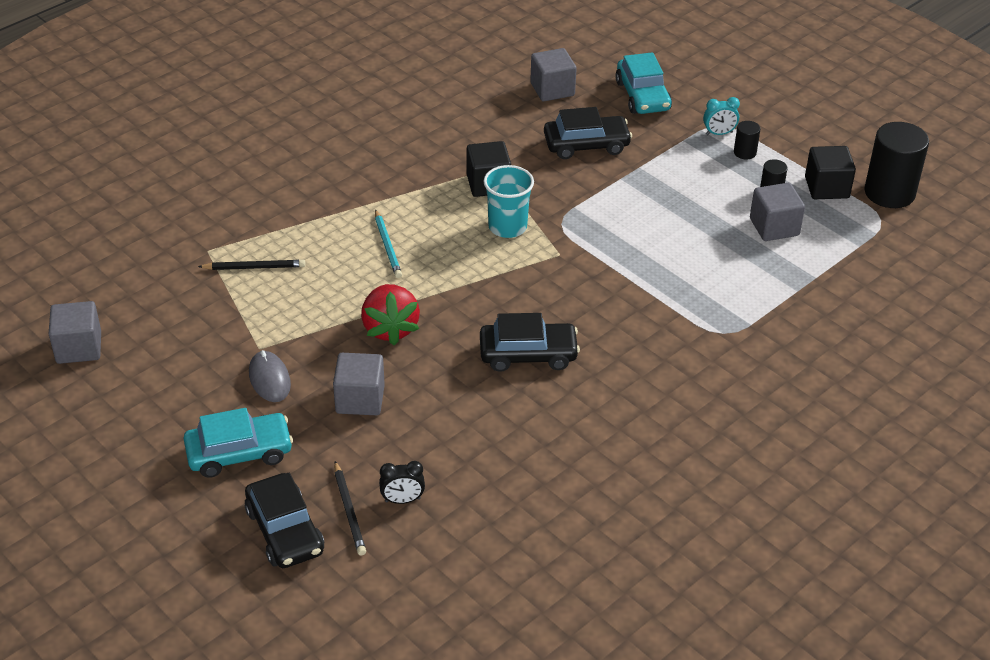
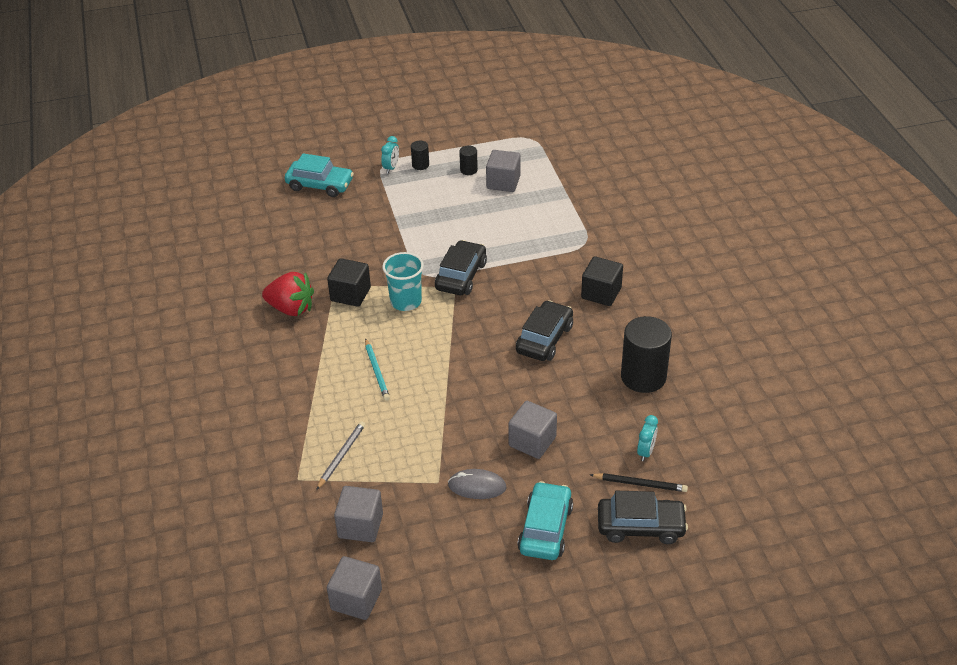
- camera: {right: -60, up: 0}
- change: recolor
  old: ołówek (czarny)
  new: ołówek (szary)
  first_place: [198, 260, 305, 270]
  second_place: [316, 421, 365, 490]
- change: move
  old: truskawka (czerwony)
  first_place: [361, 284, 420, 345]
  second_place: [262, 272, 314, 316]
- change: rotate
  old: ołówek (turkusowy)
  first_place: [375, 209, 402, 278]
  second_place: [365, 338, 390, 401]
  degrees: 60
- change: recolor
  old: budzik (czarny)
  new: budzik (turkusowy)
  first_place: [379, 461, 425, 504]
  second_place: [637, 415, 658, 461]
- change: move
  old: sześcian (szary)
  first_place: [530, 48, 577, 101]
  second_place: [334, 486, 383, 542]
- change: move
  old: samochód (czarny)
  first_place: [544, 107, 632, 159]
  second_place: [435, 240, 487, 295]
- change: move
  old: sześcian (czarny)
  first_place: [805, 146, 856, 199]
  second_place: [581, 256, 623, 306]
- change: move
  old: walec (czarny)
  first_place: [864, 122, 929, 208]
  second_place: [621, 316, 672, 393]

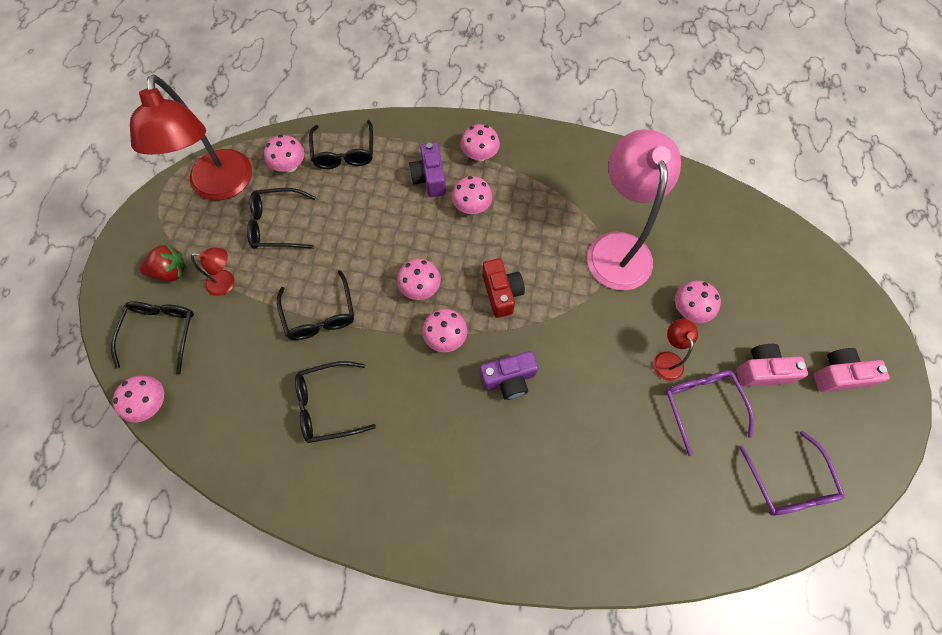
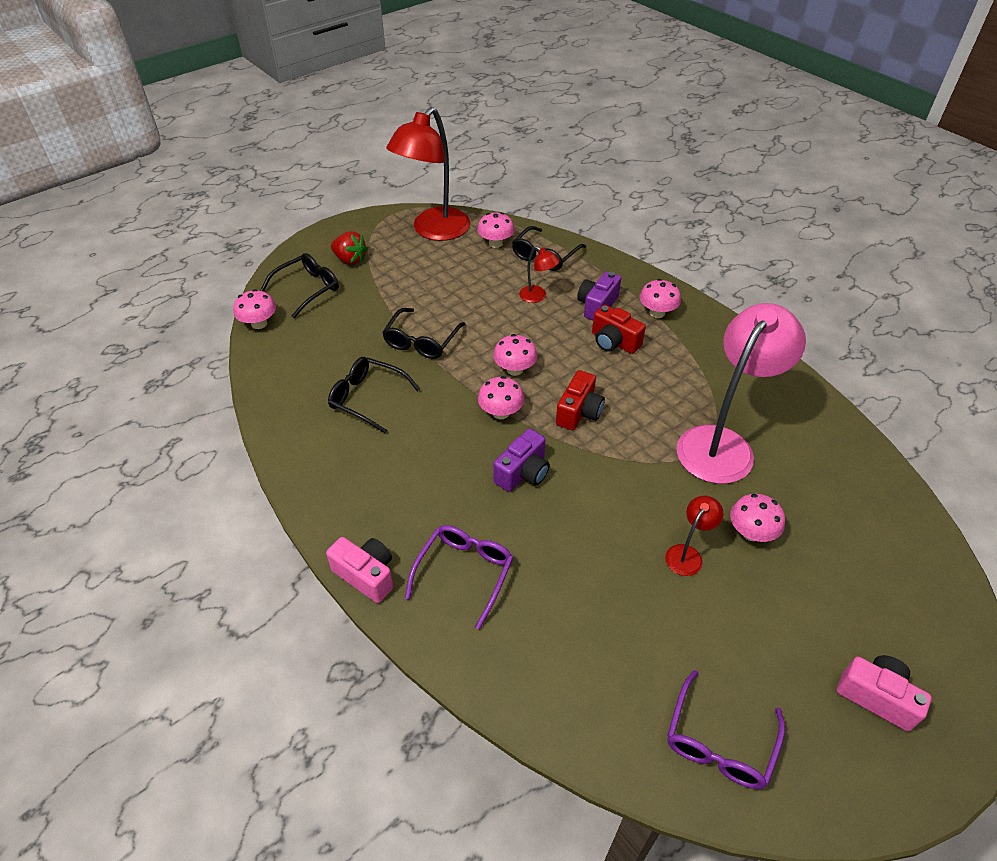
- camera: {right: 40, up: -20}
- change: move
  old: lampka (czerwony)
  first_place: [191, 248, 234, 296]
  second_place: [519, 246, 560, 303]
- change: delete
  old: okulary (czarny)
  first_place: [247, 188, 316, 249]
- change: replace
  old: grzyb (różowy)
  new: aparat fotograficzny (czerwony)
  first_place: [452, 176, 492, 214]
  second_place: [592, 305, 646, 354]
- change: rotate
  old: aparat fotograficzny (fioletowy)
  first_place: [480, 351, 538, 400]
  second_place: [493, 429, 550, 492]
  degrees: -75
- change: move
  old: okulary (fioletowy)
  first_place: [665, 370, 754, 456]
  second_place: [405, 525, 513, 629]
- change: move
  old: aparat fotograficzny (różowy)
  first_place: [737, 344, 808, 387]
  second_place: [326, 537, 393, 603]

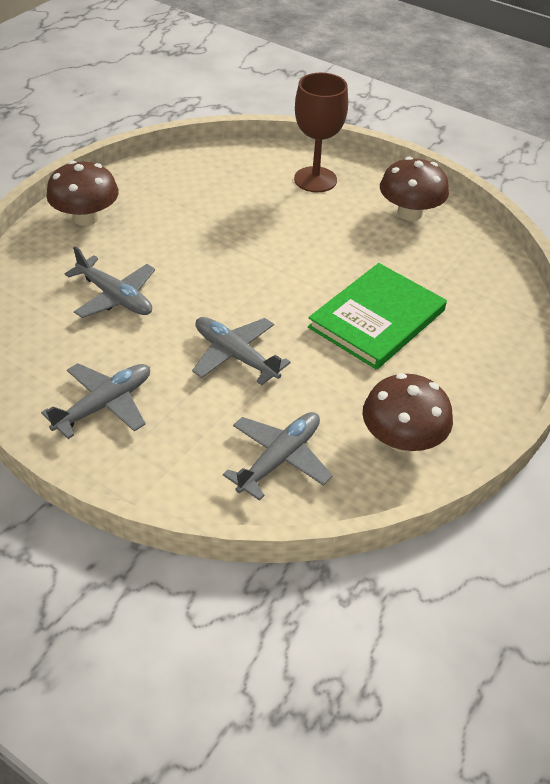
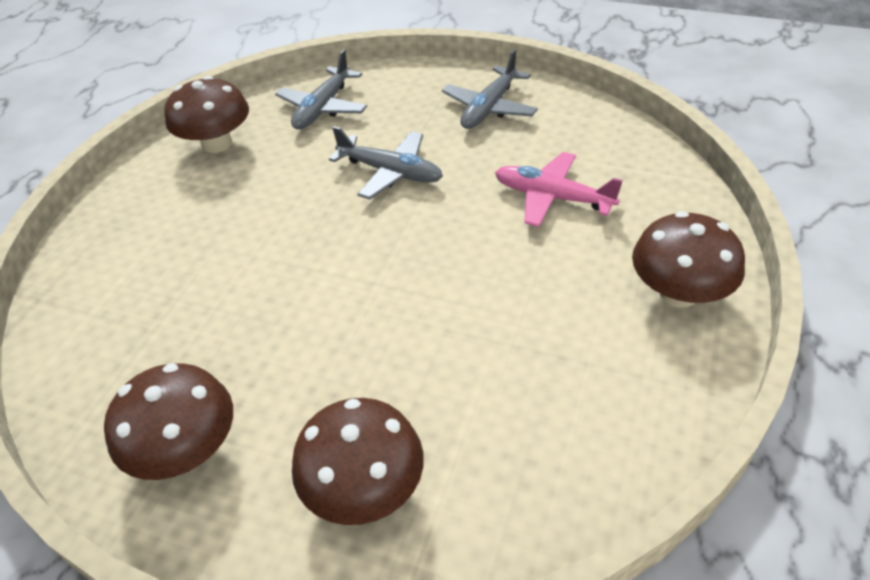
- camera: {right: 170, up: 0}
- change: recolor
  old: samolot (szary)
  new: samolot (różowy)
  first_place: [65, 246, 155, 318]
  second_place: [495, 152, 623, 227]
- change: replace
  old: kielich (brązowy)
  new: grzyb (brązowy)
  first_place: [294, 73, 348, 193]
  second_place: [292, 398, 424, 525]
- change: delete
  old: książka (zielony)
  first_place: [308, 263, 447, 370]

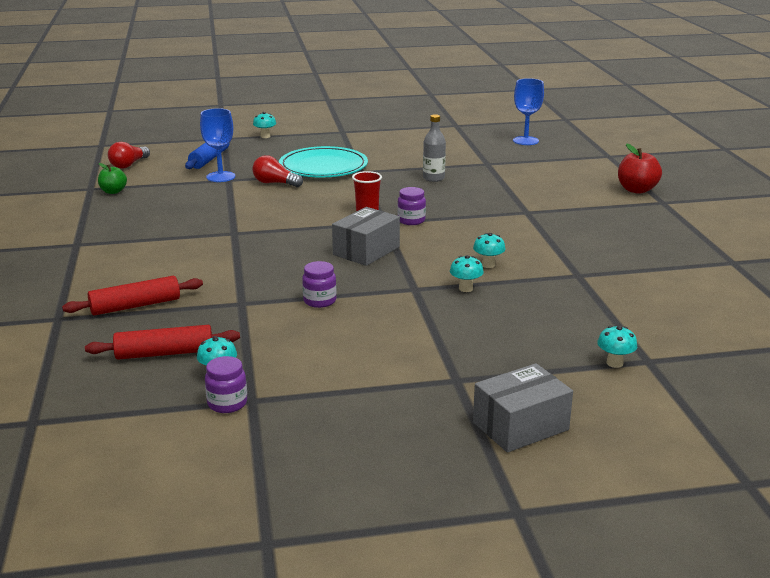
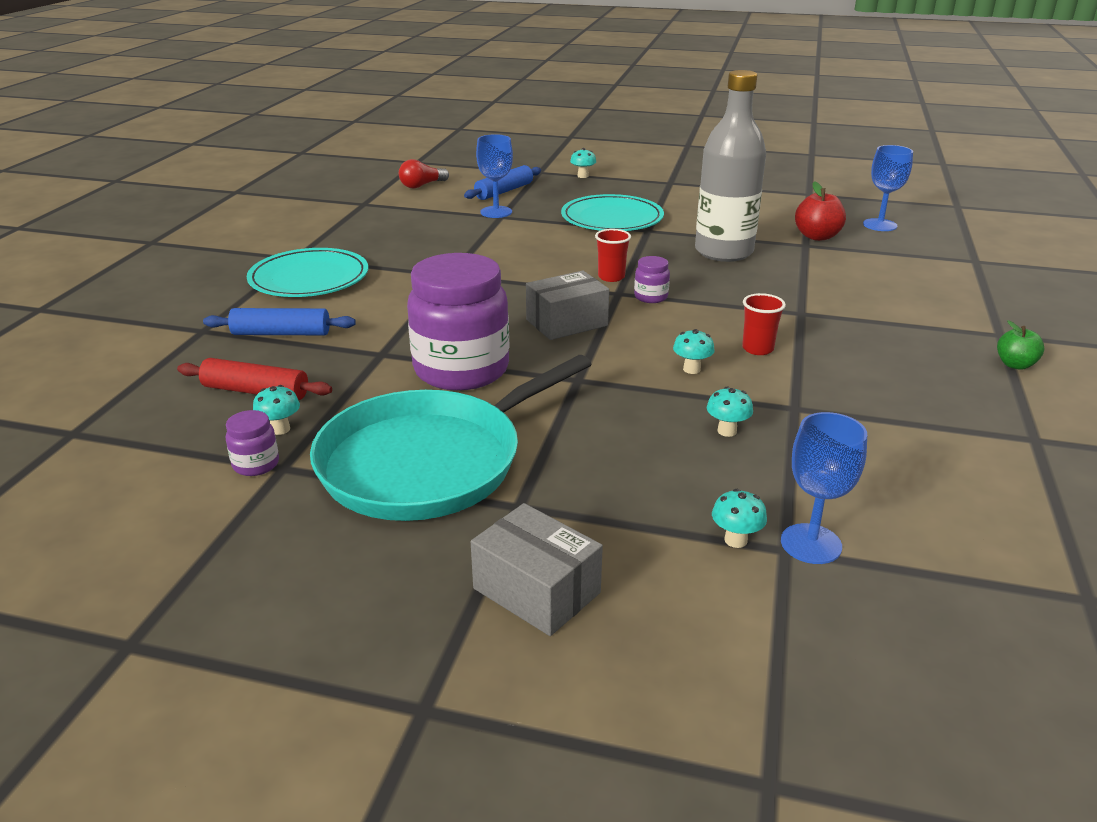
- camera: {right: 25, up: 5}
- change: recolor
  old: wałek do ciasta (czerwony)
  new: wałek do ciasta (niebieski)
  first_place: [62, 276, 203, 316]
  second_place: [203, 308, 356, 335]
- change: move
  old: jabłko (zielony)
  first_place: [98, 163, 127, 194]
  second_place: [997, 320, 1045, 370]
- change: delete
  old: żarówka (czerwony)
  first_place: [252, 155, 303, 187]
- change: resize
  old: słoik (fioletowy)
  first_place: [302, 261, 337, 308]
  second_place: [407, 253, 509, 391]
  factor: 2.45
- change: resize
  old: butelka (szary)
  first_place: [423, 114, 446, 182]
  second_place: [695, 70, 766, 262]
  factor: 2.19
- change: move
  old: grzyb (turkusowy)
  first_place: [450, 255, 484, 292]
  second_place: [707, 387, 753, 437]
- change: rotate
  old: pudełko (szary)
  first_place: [473, 363, 573, 453]
  second_place: [471, 503, 603, 636]
  degrees: 45
- change: move
  old: jabłko (czerwony)
  first_place: [618, 143, 662, 194]
  second_place: [795, 181, 846, 241]
- change: insert
  new: talerz (turkusowy)
  second_place: [247, 248, 368, 297]
- change: insert
  new: patelnia (turkusowy)
  second_place: [310, 355, 591, 521]
- change: insert
  new: szklanka (czerwony)
  second_place: [742, 293, 786, 355]
- change: insert
  new: kielich (niebieski)
  second_place: [781, 412, 867, 564]

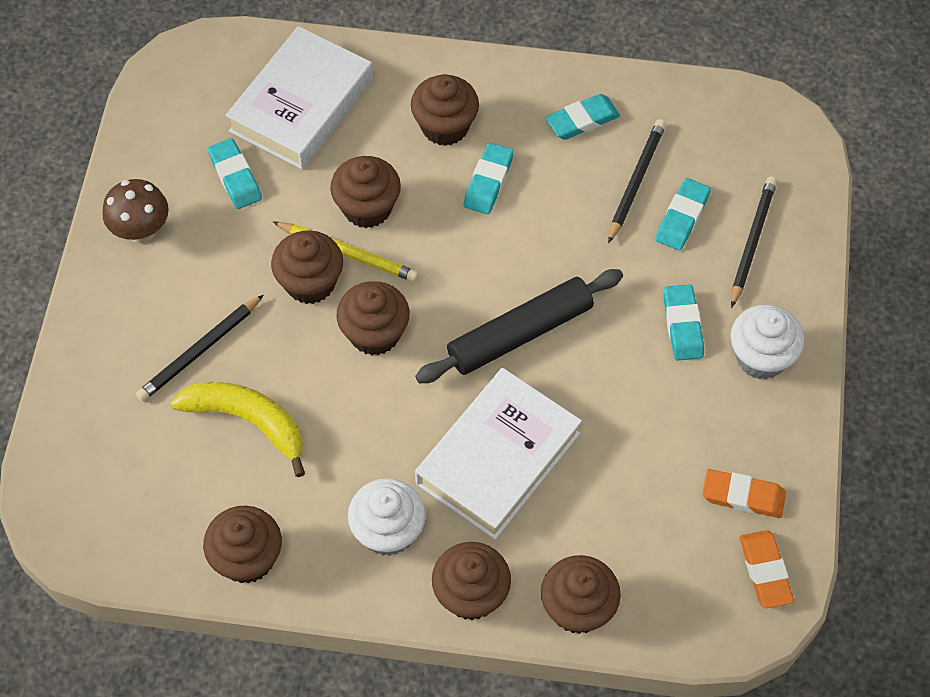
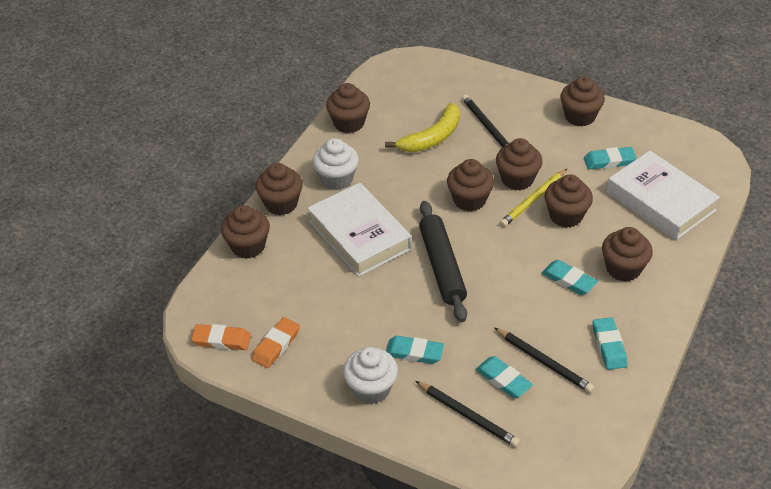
- camera: {right: 110, up: -15}
- change: replace
  old: grzyb (brązowy)
  new: muffinka (brązowy)
  first_place: [102, 179, 169, 244]
  second_place: [560, 76, 605, 126]

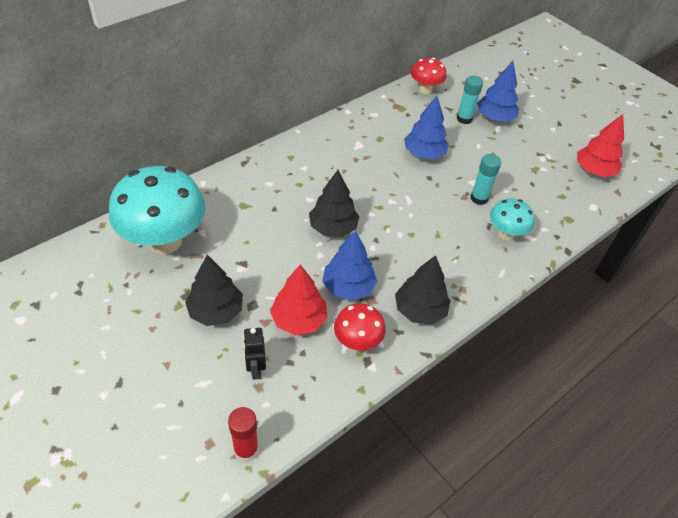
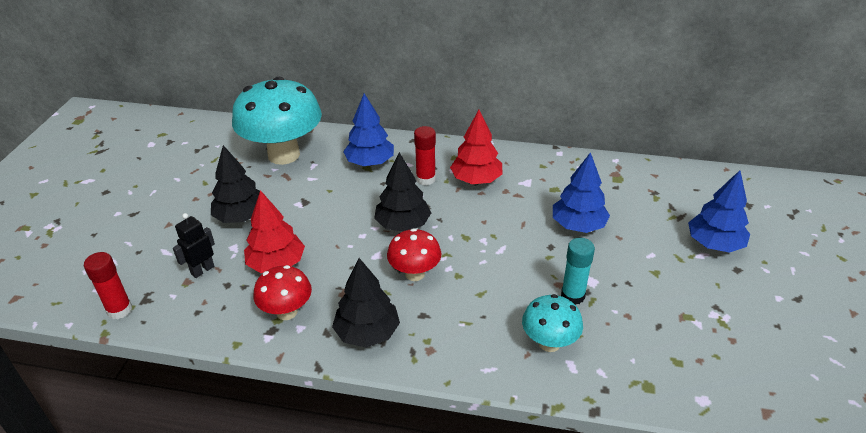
- camera: {right: 55, up: -10}
- change: move
  old: drzewko (niebieski)
  first_place: [322, 231, 377, 301]
  second_place: [343, 93, 394, 166]
- change: move
  old: grzyb (czerwony)
  first_place: [411, 58, 446, 94]
  second_place: [387, 228, 442, 281]
- change: delete
  old: klej w sztyfcie (turkusowy)
  first_place: [457, 76, 483, 124]
- change: move
  old: drzewko (czerwony)
  first_place: [577, 114, 624, 177]
  second_place: [450, 110, 503, 184]
- change: insert
  new: klej w sztyfcie (czerwony)
  second_place: [414, 126, 436, 185]

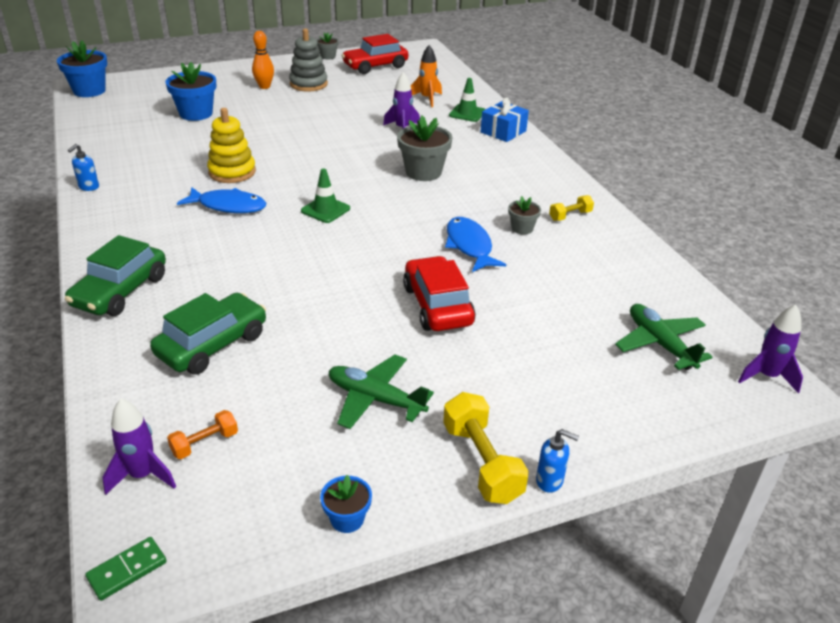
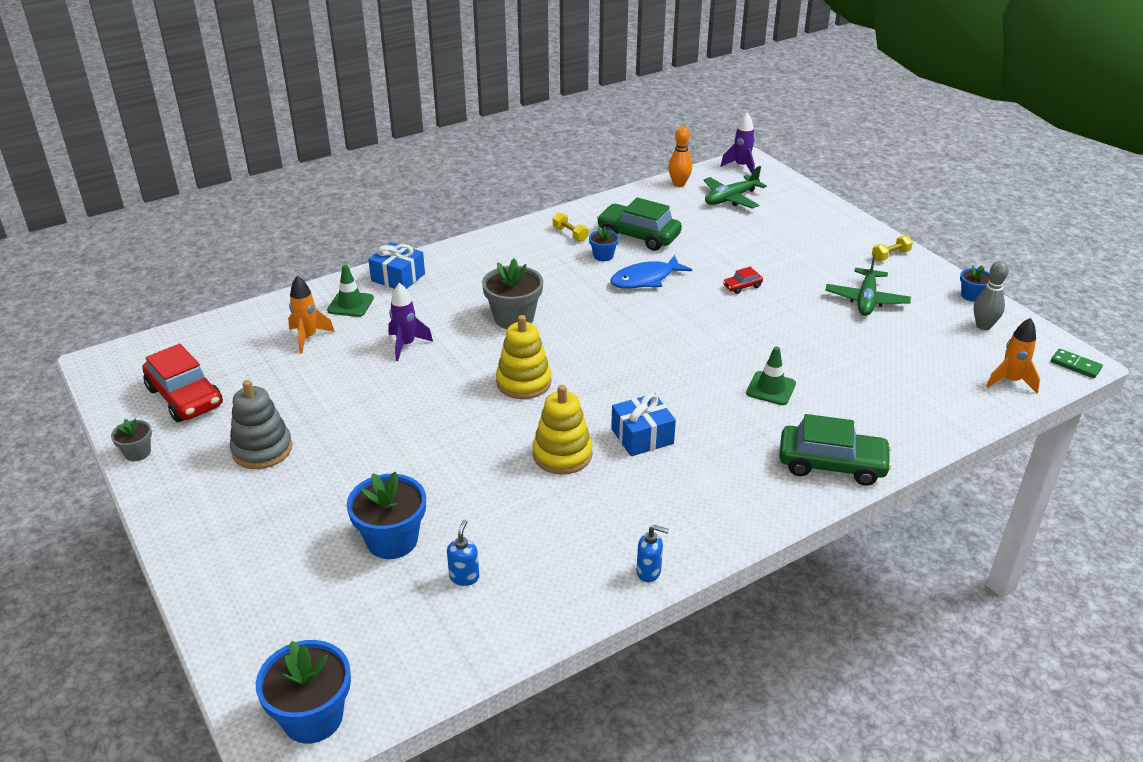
- camera: {right: -100, up: 0}
- change: recolor
  old: rakieta (fioletowy)
  new: rakieta (pomarańczowy)
  first_place: [102, 399, 176, 495]
  second_place: [986, 318, 1040, 393]
- change: move
  old: samochód (zielony)
  first_place: [150, 293, 266, 375]
  second_place: [597, 197, 682, 251]
- change: delete
  old: hantel (pomarańczowy)
  first_place: [167, 410, 238, 459]
- change: replace
  old: ryba (niebieski)
  new: prezent (niebieski)
  first_place: [177, 187, 266, 213]
  second_place: [611, 393, 676, 456]
- change: move
  old: kręgiel (pomarańczowy)
  first_place: [252, 31, 274, 89]
  second_place: [668, 126, 692, 187]
- change: move
  old: pachołek (zielony)
  first_place: [301, 168, 350, 223]
  second_place: [746, 347, 796, 405]
- change: resize
  old: samochód (czerwony)
  first_place: [403, 256, 475, 331]
  second_place: [723, 267, 763, 294]
  factor: 0.45
- change: resize
  old: hantel (żółty)
  first_place: [443, 392, 529, 504]
  second_place: [872, 235, 913, 261]
  factor: 0.56
- change: recolor
  old: doniczka (szary)
  new: doniczka (niebieski)
  first_place: [508, 196, 541, 235]
  second_place: [589, 226, 619, 261]
- change: move
  old: dozownik mydła (niebieski)
  first_place: [536, 429, 579, 493]
  second_place: [447, 520, 479, 586]
- change: insert
  new: zabawka nakładanka (żółty)
  second_place: [496, 315, 552, 399]
- change: insert
  new: kręgiel (szary)
  second_place: [974, 261, 1009, 330]

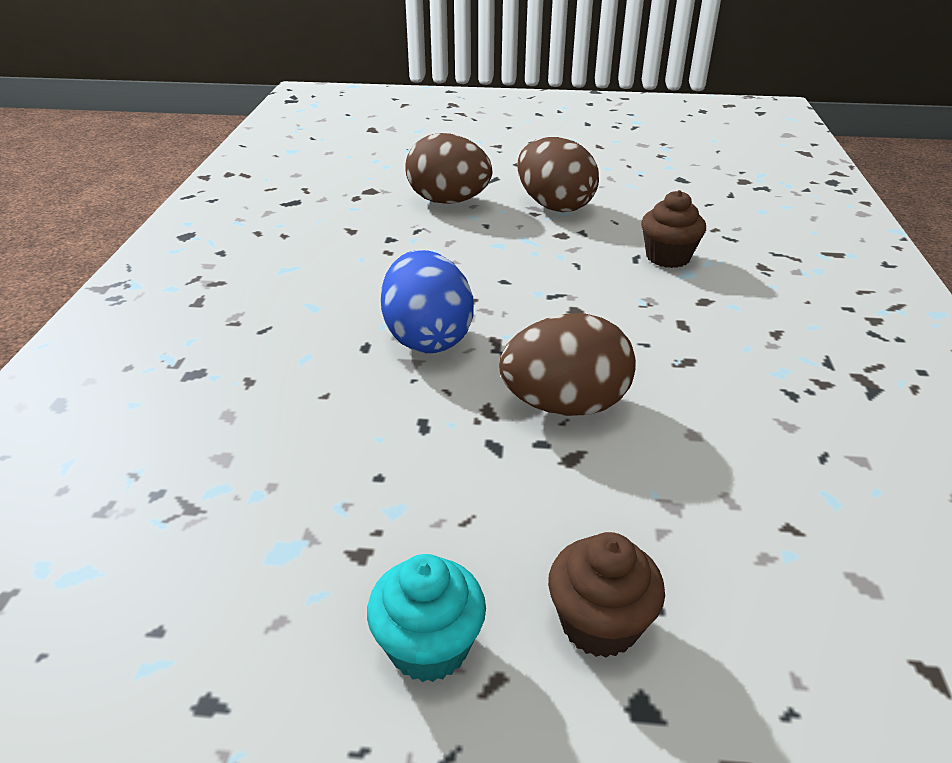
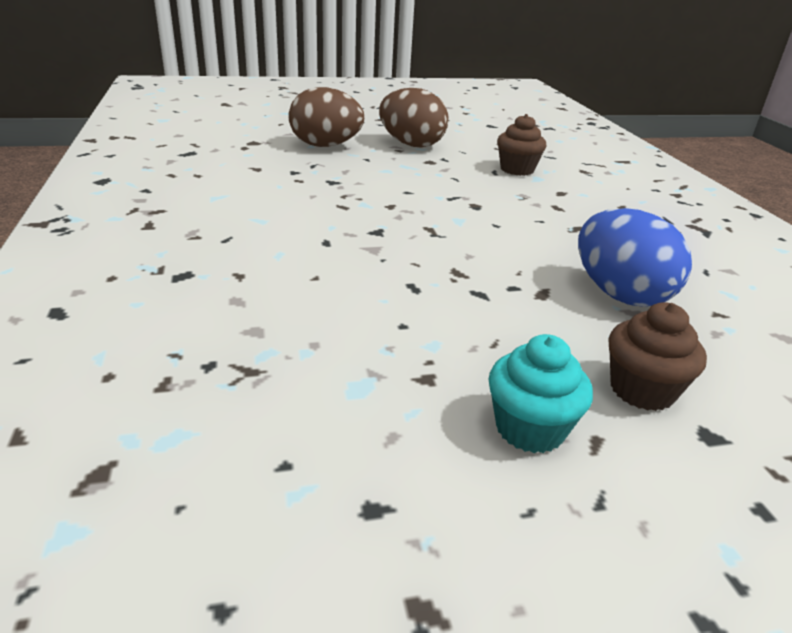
- camera: {right: -20, up: -5}
- change: move
  old: jajko (niebieski)
  first_place: [381, 250, 474, 353]
  second_place: [578, 208, 692, 307]
- change: delete
  old: jajko (brązowy)
  first_place: [499, 313, 636, 416]

